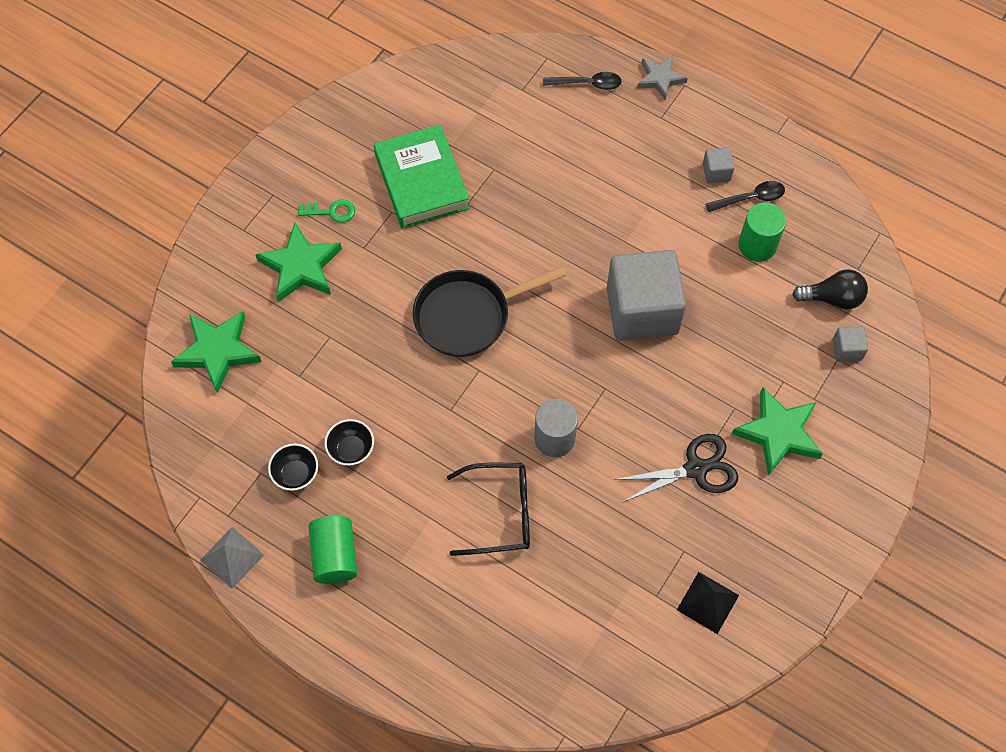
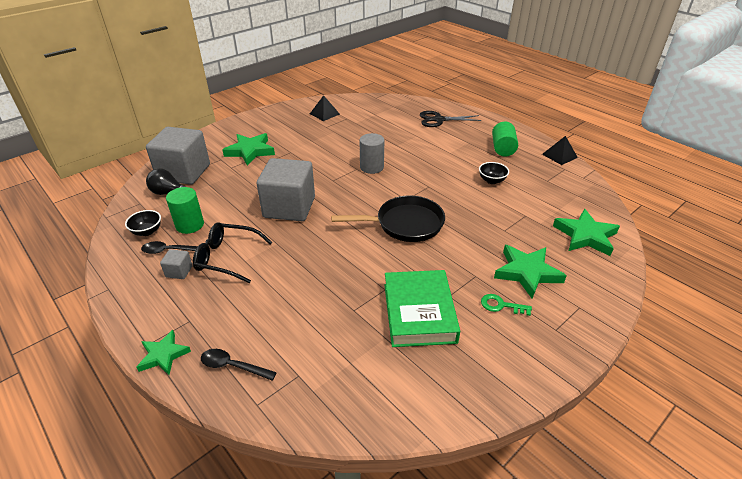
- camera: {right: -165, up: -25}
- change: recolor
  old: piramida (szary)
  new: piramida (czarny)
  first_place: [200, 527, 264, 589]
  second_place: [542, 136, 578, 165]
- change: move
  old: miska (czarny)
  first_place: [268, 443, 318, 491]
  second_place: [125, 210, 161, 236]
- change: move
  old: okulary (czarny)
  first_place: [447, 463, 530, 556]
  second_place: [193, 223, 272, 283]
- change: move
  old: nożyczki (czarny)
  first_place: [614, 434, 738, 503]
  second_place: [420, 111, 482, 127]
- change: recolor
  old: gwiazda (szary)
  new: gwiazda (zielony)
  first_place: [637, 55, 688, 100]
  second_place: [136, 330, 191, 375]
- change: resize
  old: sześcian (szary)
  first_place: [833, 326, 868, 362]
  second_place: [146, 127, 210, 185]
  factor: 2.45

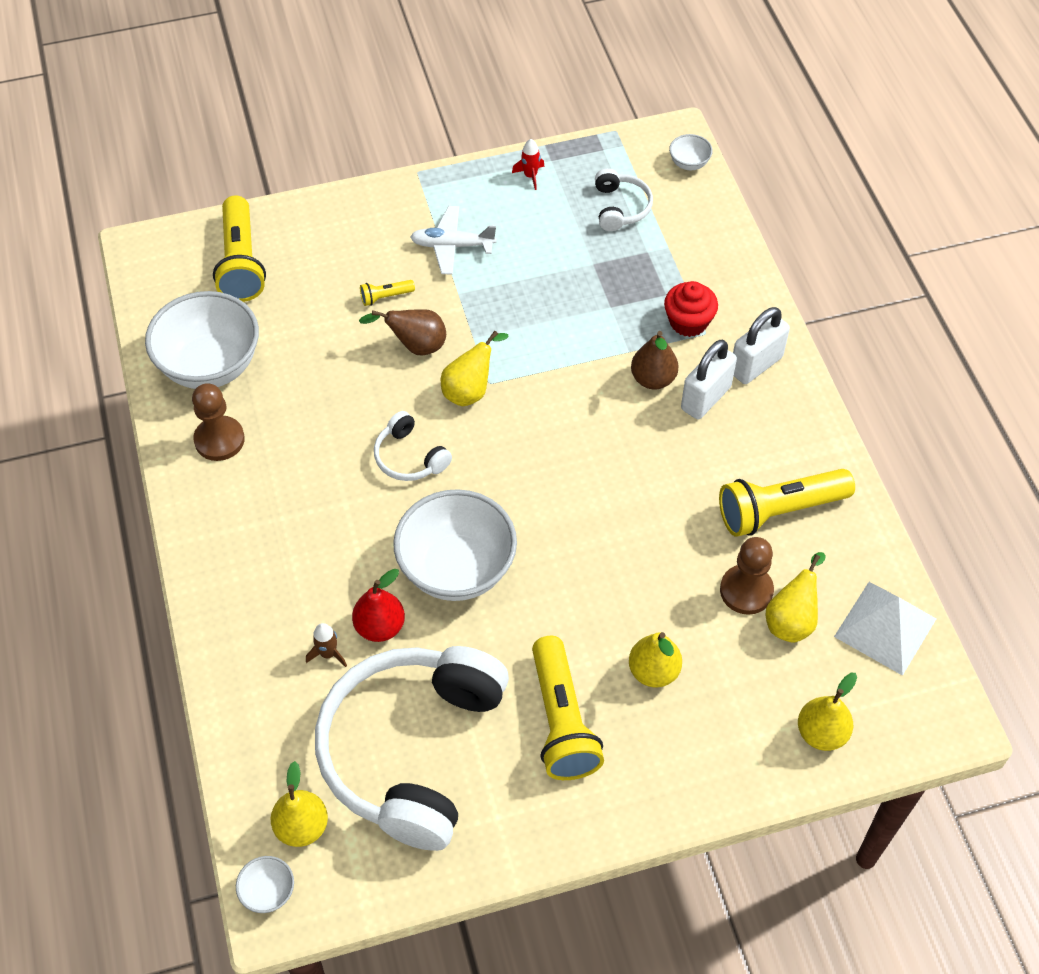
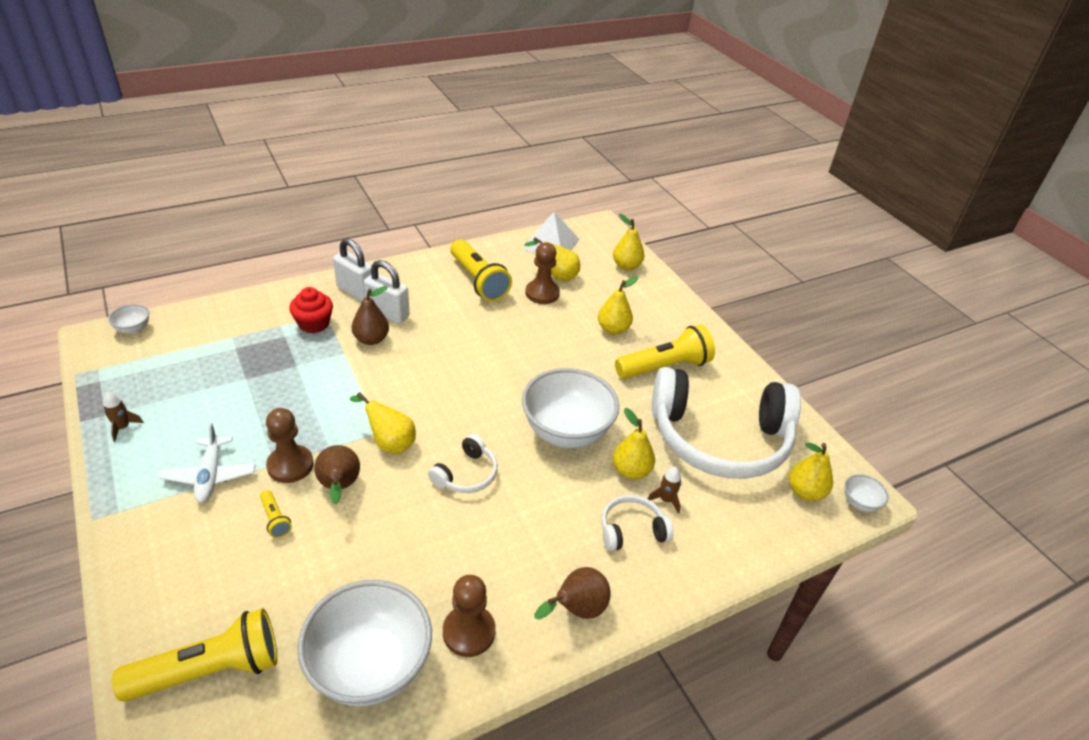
- camera: {right: -105, up: -15}
- change: recolor
  old: gruszka (czerwony)
  new: gruszka (żółty)
  first_place: [352, 569, 405, 642]
  second_place: [613, 408, 655, 479]
- change: recolor
  old: rakieta (czerwony)
  new: rakieta (brązowy)
  first_place: [512, 139, 545, 190]
  second_place: [103, 392, 144, 442]
- change: move
  old: słuchawki (biały)
  first_place: [595, 168, 653, 231]
  second_place: [602, 495, 674, 551]
- change: insert
  new: pionek (brązowy)
  second_place: [266, 408, 314, 483]
- change: insert
  new: gruszka (brązowy)
  second_place: [535, 567, 611, 620]

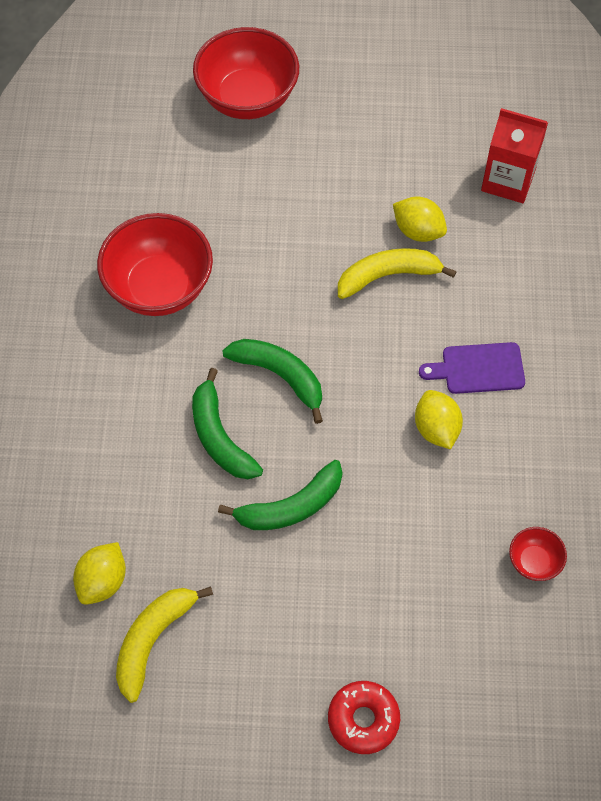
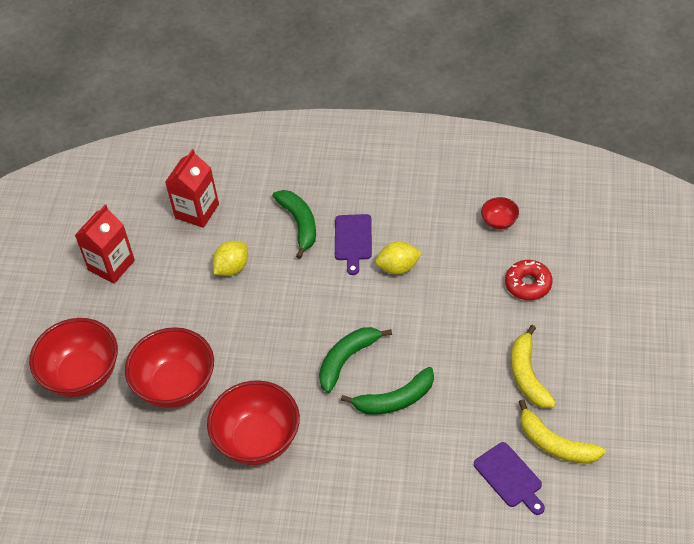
- camera: {right: -80, up: -10}
- change: replace
  old: cytryna (żółty)
  new: deska do krojenia (fioletowy)
  first_place: [73, 542, 126, 605]
  second_place: [474, 442, 545, 515]
- change: move
  old: banan (zielony)
  first_place: [218, 460, 343, 530]
  second_place: [273, 190, 316, 259]
- change: move
  old: donut (czerwony)
  first_place: [328, 681, 400, 754]
  second_place: [505, 260, 553, 300]
- change: move
  old: banan (żółty)
  first_place: [338, 248, 457, 299]
  second_place: [511, 325, 556, 408]
- change: insert
  new: karton mleka (czerwony)
  second_place: [75, 205, 135, 284]
- change: insert
  new: miska (czerwony)
  second_place: [125, 327, 214, 408]

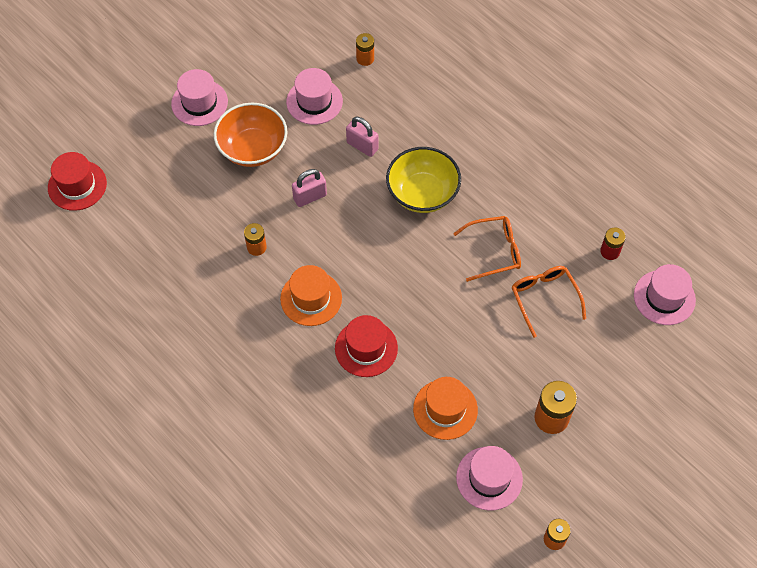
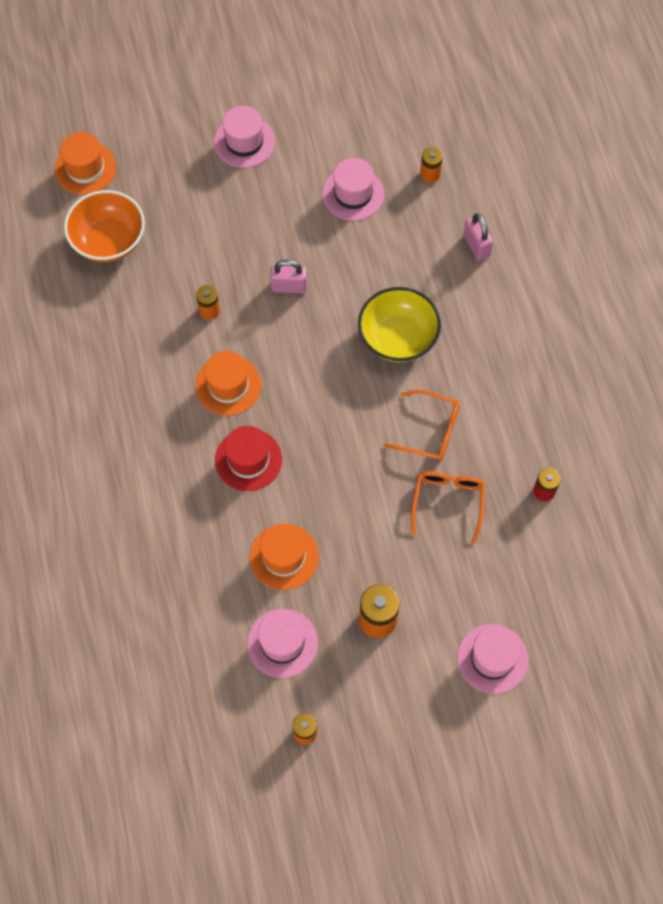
- camera: {right: 30, up: 5}
- change: recolor
  old: kapelusz (czerwony)
  new: kapelusz (pomarańczowy)
  first_place: [48, 152, 107, 211]
  second_place: [55, 132, 116, 195]
- change: move
  old: miska (pomarańczowy)
  first_place: [214, 103, 287, 167]
  second_place: [64, 190, 145, 262]
- change: move
  old: kłódka (różowy)
  first_place: [346, 117, 378, 157]
  second_place: [463, 213, 493, 261]
- change: move
  old: kapelusz (różowy)
  first_place: [634, 264, 696, 325]
  second_place: [457, 624, 528, 694]

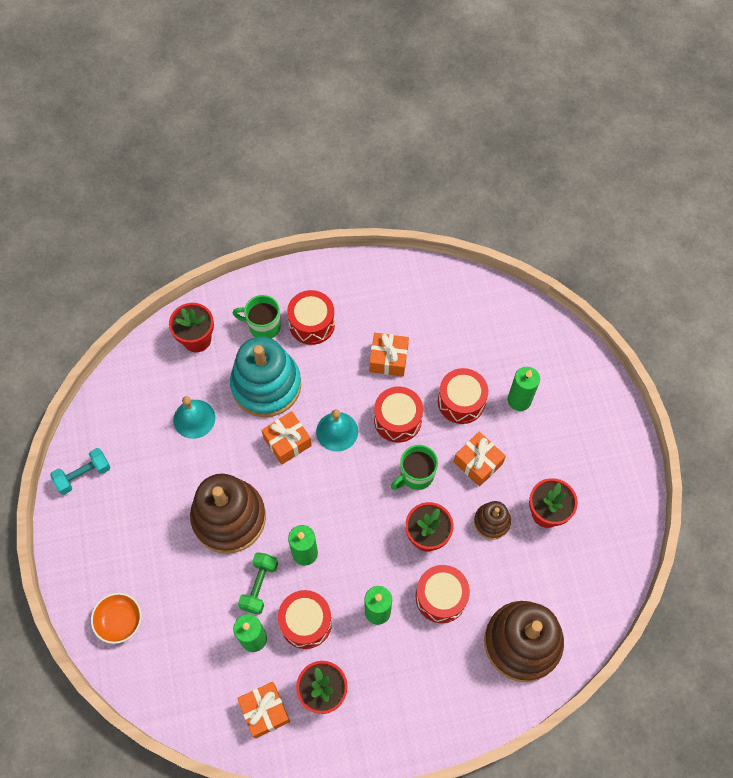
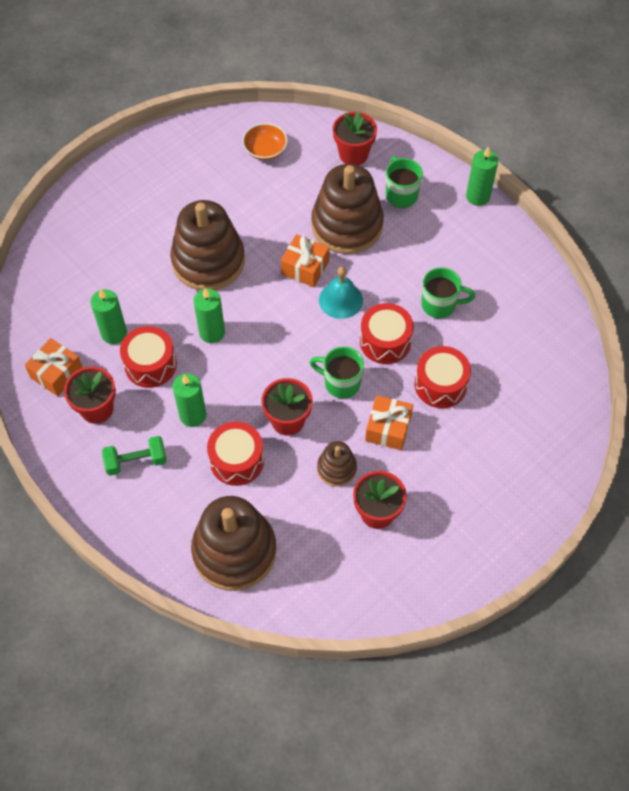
- camera: {right: 60, up: -5}
- change: delete
  old: hantel (turkusowy)
  first_place: [50, 448, 111, 495]
- change: move
  old: miska (pomarańczowy)
  first_place: [91, 593, 142, 644]
  second_place: [243, 123, 288, 160]
- change: delete
  old: dzwonek (turkusowy)
  first_place: [173, 396, 215, 439]
- change: recolor
  old: zabawka nakładanka (turkusowy)
  new: zabawka nakładanka (brązowy)
  first_place: [230, 337, 301, 417]
  second_place: [311, 164, 384, 254]
- change: move
  old: hantel (zielony)
  first_place: [238, 552, 278, 615]
  second_place: [102, 436, 167, 476]
- change: delete
  old: bęben (czerwony)
  first_place: [287, 290, 335, 345]
- change: replace
  old: prezent (pomarańczowy)
  new: kubek (zielony)
  first_place: [369, 333, 409, 377]
  second_place: [421, 267, 475, 318]
- change: move
  old: świeca (zielony)
  first_place: [508, 367, 540, 411]
  second_place: [466, 146, 498, 206]

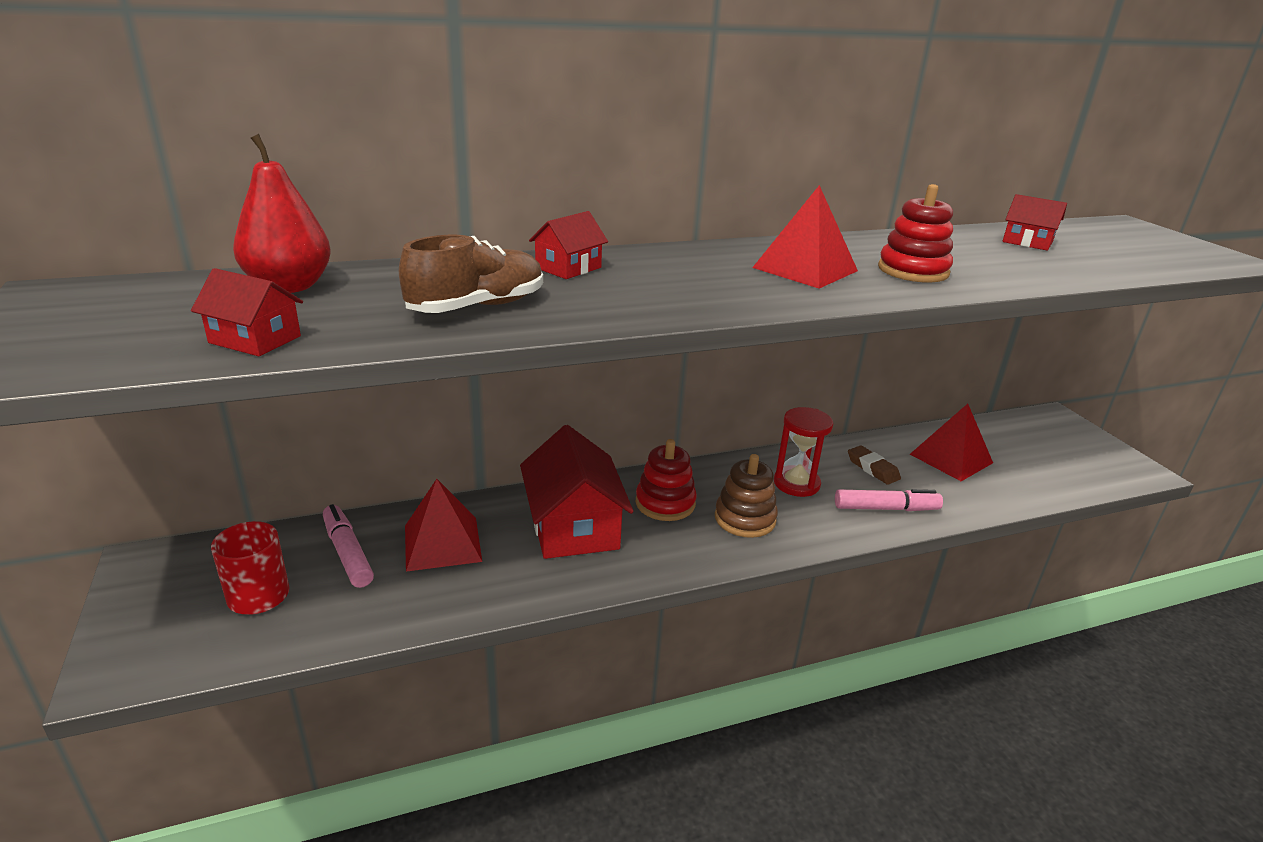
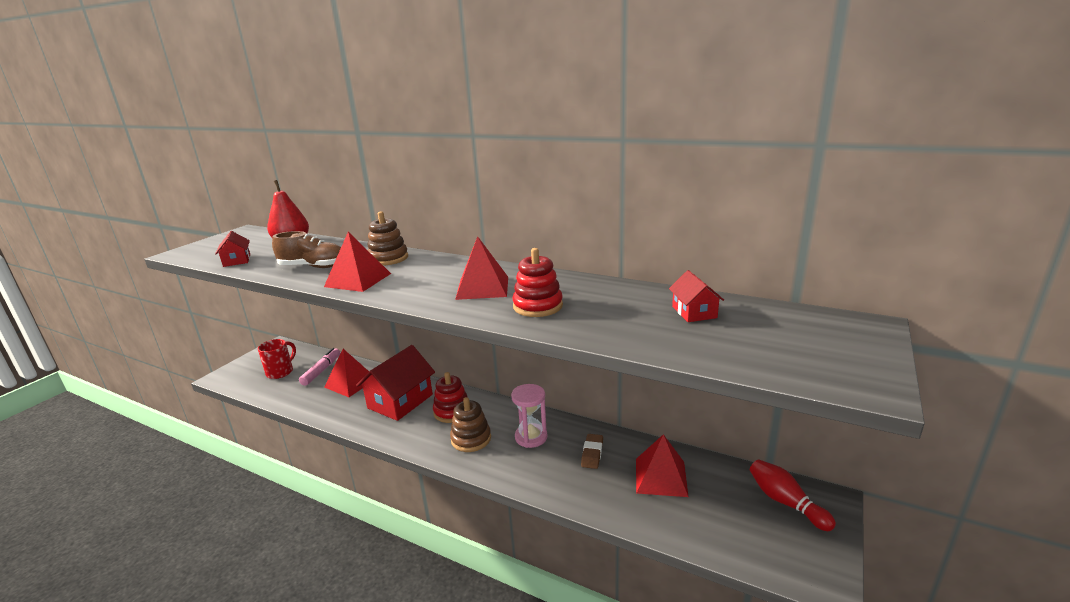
- camera: {right: 50, up: -5}
- change: replace
  old: domek (czerwony)
  new: zabawka nakładanka (brązowy)
  first_place: [529, 211, 608, 279]
  second_place: [368, 211, 408, 266]
- change: recolor
  old: klepsydra (czerwony)
  new: klepsydra (różowy)
  first_place: [774, 407, 833, 497]
  second_place: [511, 384, 547, 448]
- change: delete
  old: flamaster (różowy)
  first_place: [835, 489, 943, 511]
- change: insert
  new: piramida (czerwony)
  second_place: [324, 232, 391, 292]
- change: insert
  new: kręgiel (czerwony)
  second_place: [750, 459, 836, 531]

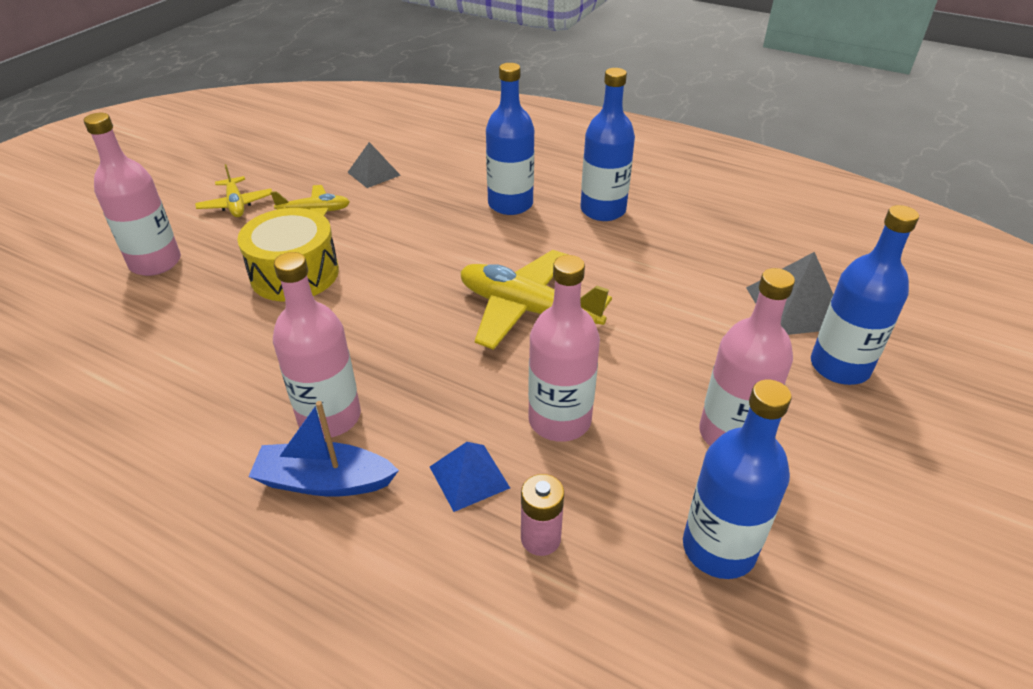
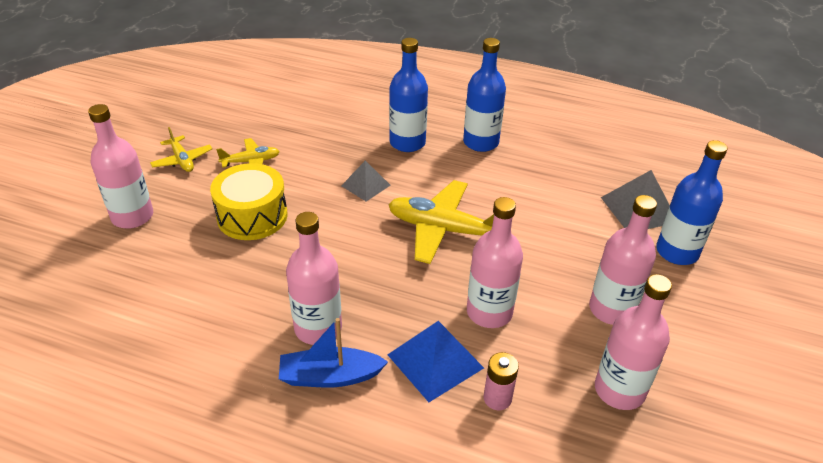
- camera: {right: -10, up: 0}
- change: move
  old: piramida (szary)
  first_place: [347, 142, 401, 188]
  second_place: [342, 160, 390, 201]
- change: resize
  old: piramida (niebieski)
  first_place: [430, 442, 510, 512]
  second_place: [388, 321, 484, 402]
  factor: 1.55
- change: recolor
  old: butelka (niebieski)
  new: butelka (różowy)
  first_place: [683, 380, 792, 579]
  second_place: [595, 274, 672, 410]

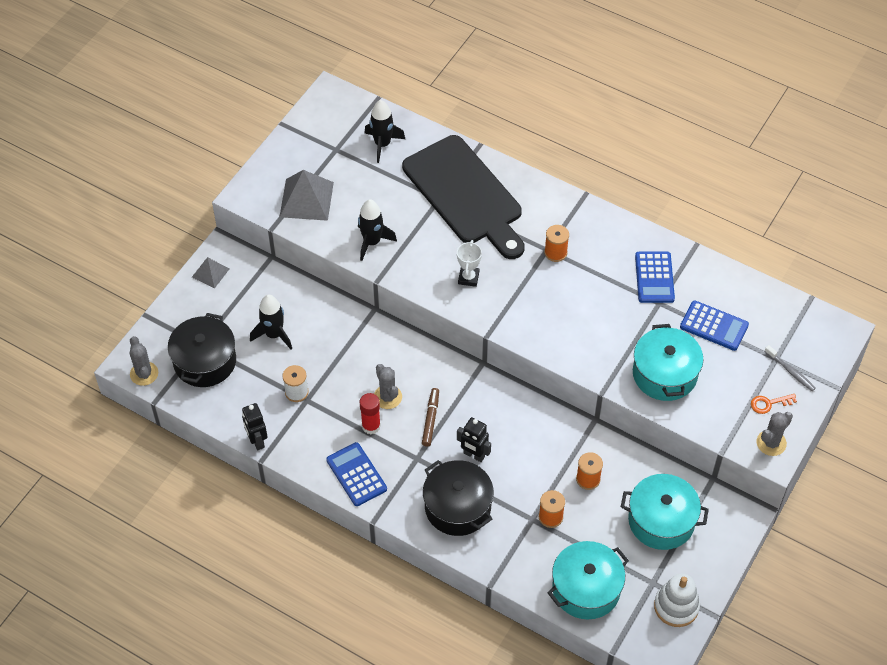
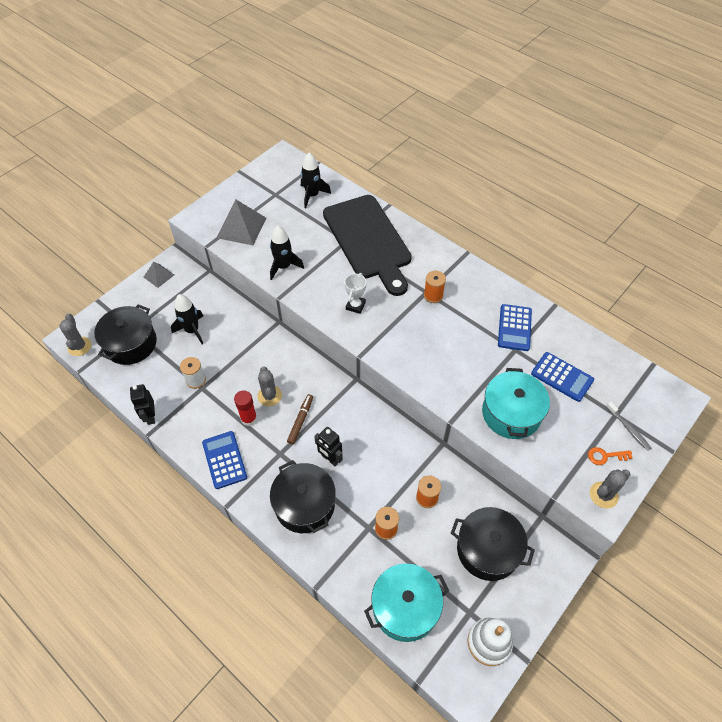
- camera: {right: 10, up: 0}
- change: recolor
  old: garnek (turkusowy)
  new: garnek (czarny)
  first_place: [621, 474, 709, 550]
  second_place: [451, 507, 535, 581]

